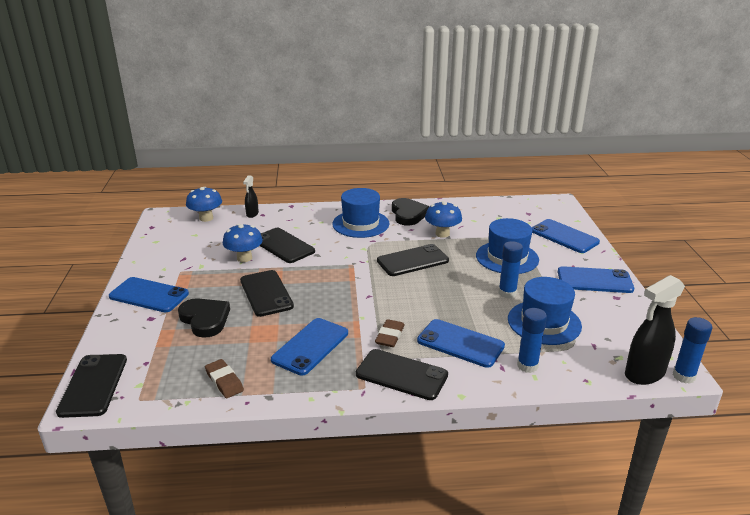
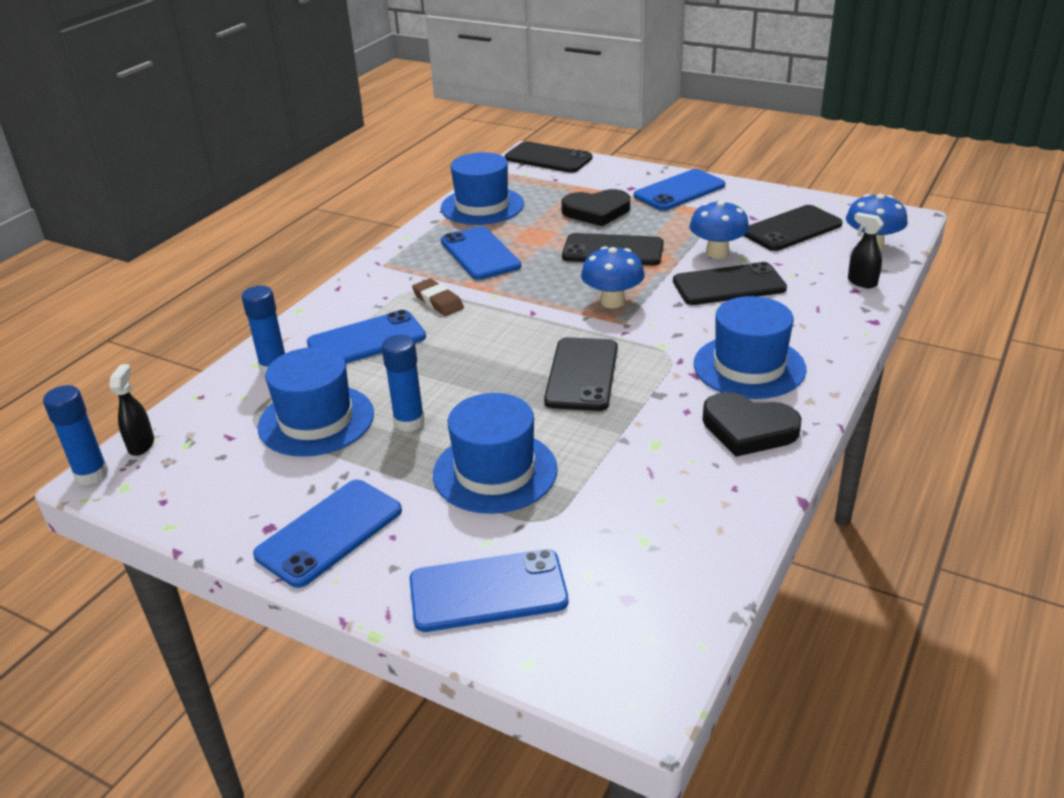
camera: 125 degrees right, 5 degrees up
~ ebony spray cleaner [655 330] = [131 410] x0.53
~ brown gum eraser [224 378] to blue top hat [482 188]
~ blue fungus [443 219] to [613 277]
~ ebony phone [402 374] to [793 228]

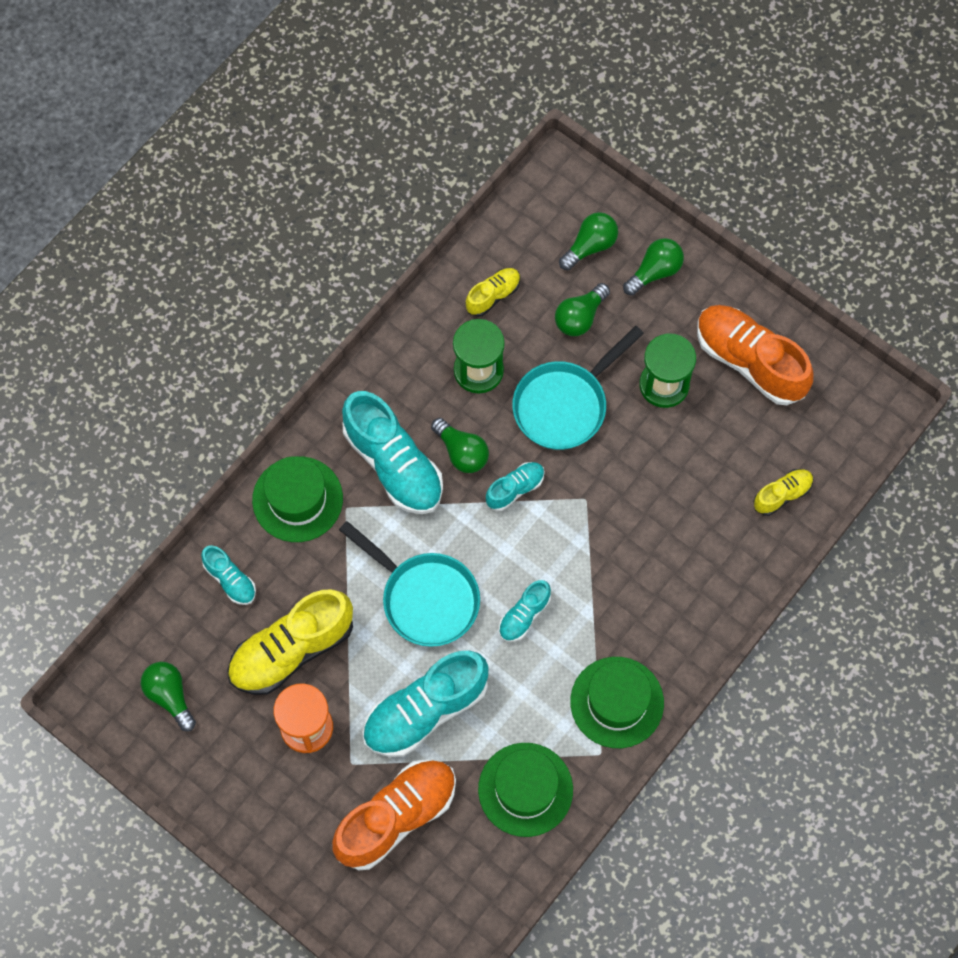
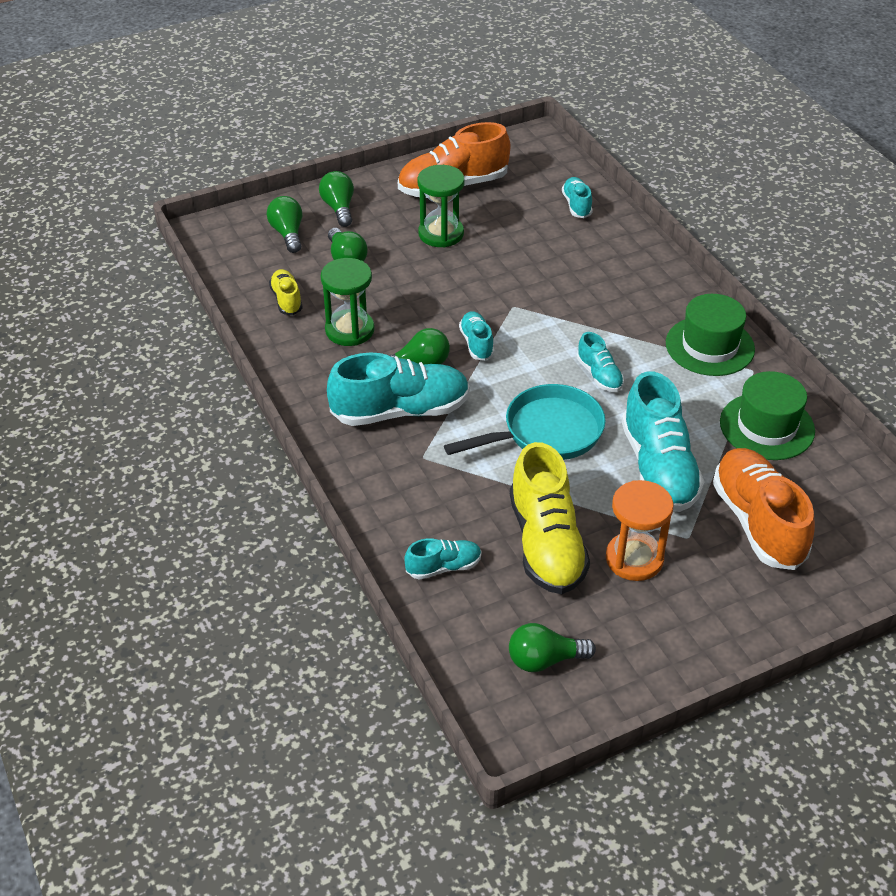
camera: 65 degrees left, 25 degrees down
~ yellow lace-up shoe [783 492] to aqua lace-up shoe [577 197]
- leaf-green top hat [297 499]
- aqua pan [578 388]

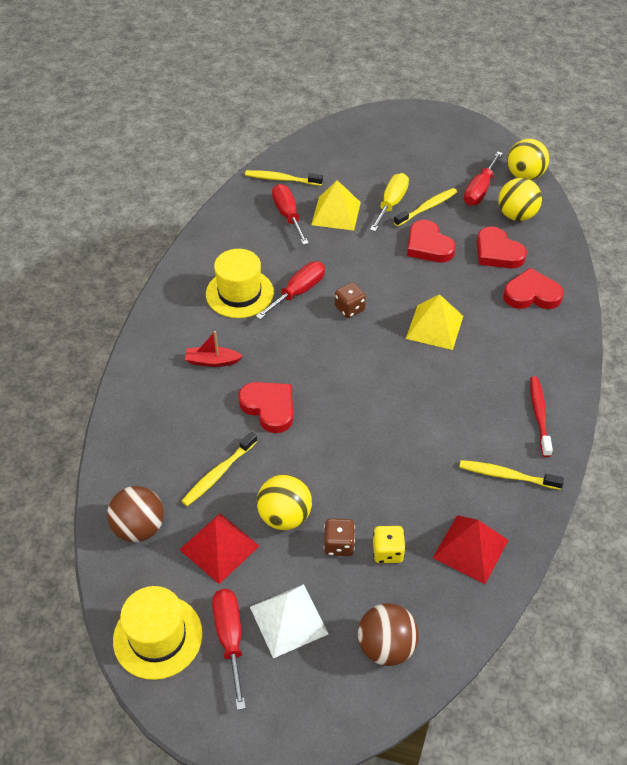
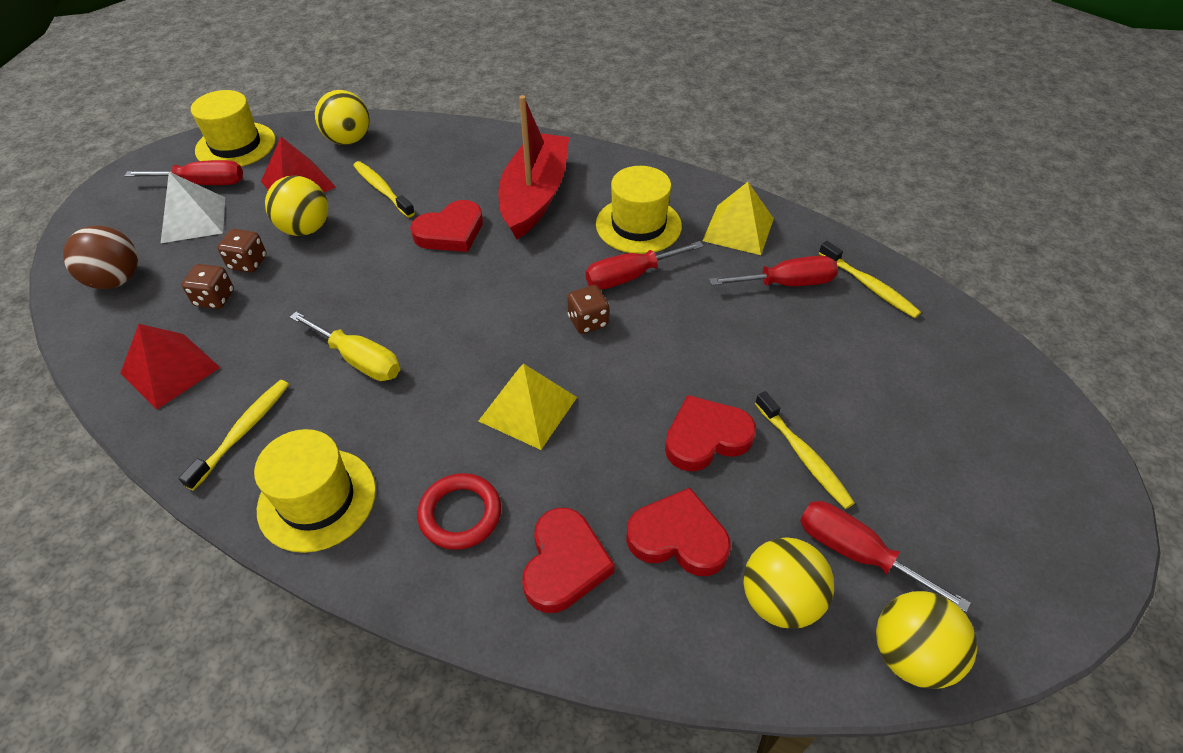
camera: 100 degrees right, 0 degrees up
~ yellow die [389 544] to brown die [208 286]
~ scarlet toothbrush [541 416] to yellow top hat [315 491]
~ yellow screwdriver [389 202] to [345 346]
~ brown play ball [135 514] to yellow play ball [342 117]
+ scarlet torus [459 511]
~ scarlet boat [214 349] = [533 167] x2.28
~ scarlet screwdriver [290 290] = [645 265] 105 degrees clockwise
~ scarlet love heart [502 247] = [678 532] 45 degrees clockwise
~ yellow solid pyramid [336 205] to [738 218]
~ yellow toothbrush [284 178] = [870 279] 120 degrees clockwise

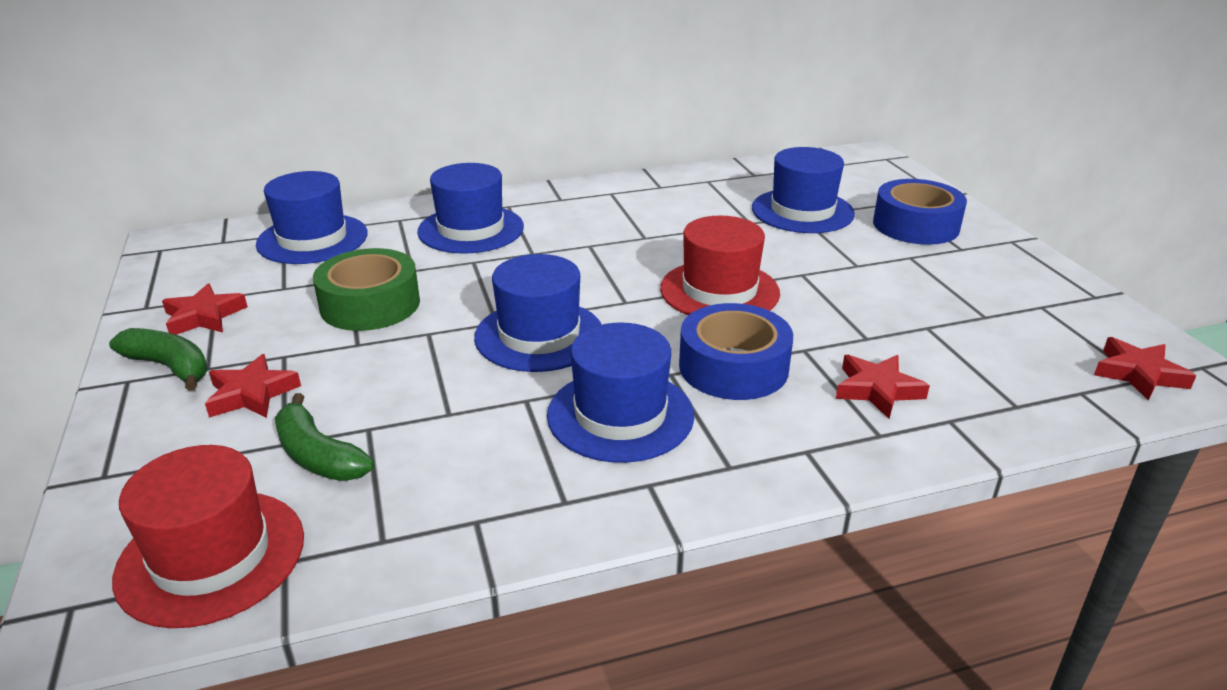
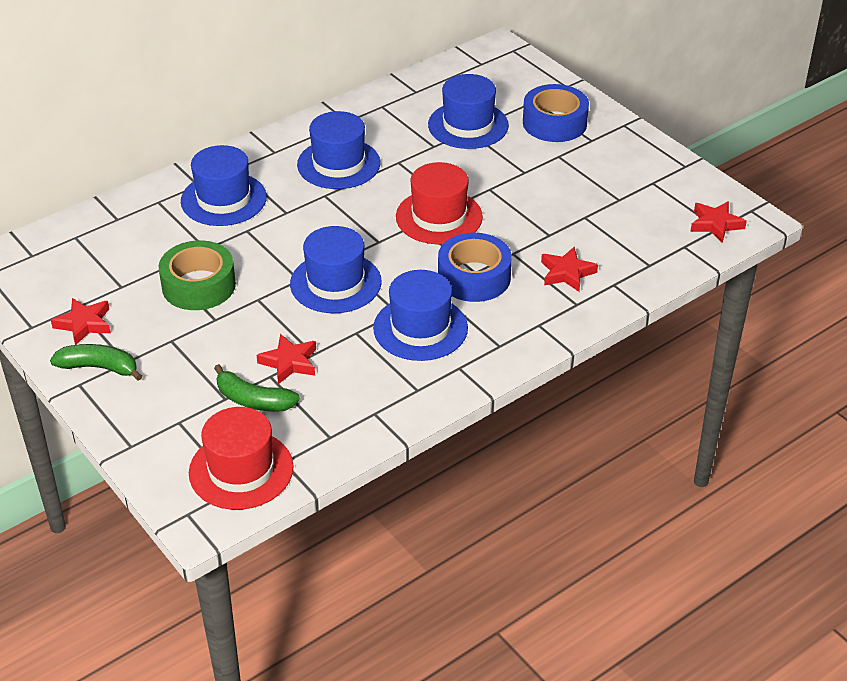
camera: 20 degrees left, 10 degrees up
~ scarlet five-pointed star [253 386] to [286 359]
~ blue top hat [312 217] to [338 150]

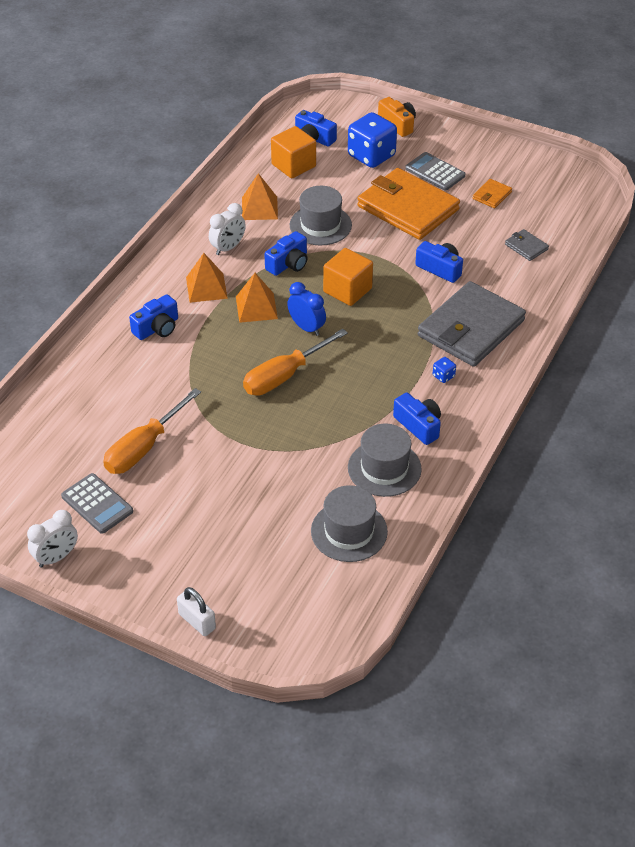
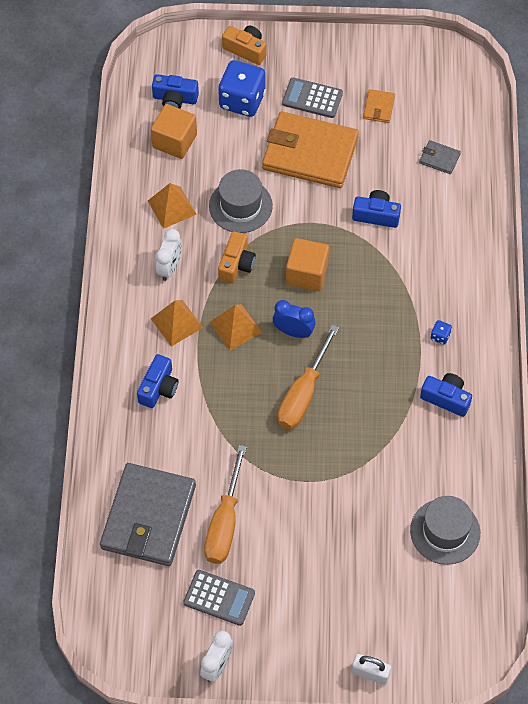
camera: 25 degrees left, 15 degrees up
~ ash-grey card wallet [472 324] to [148 514]
~ blue compact camera [285 253] to orange-coloured compact camera [237 257]
- ash-grey top hat [385 460]

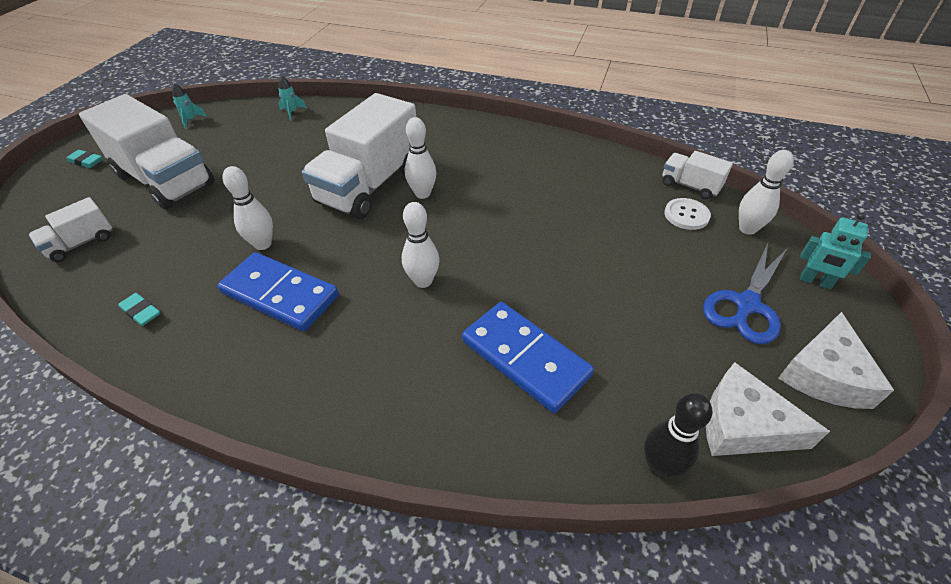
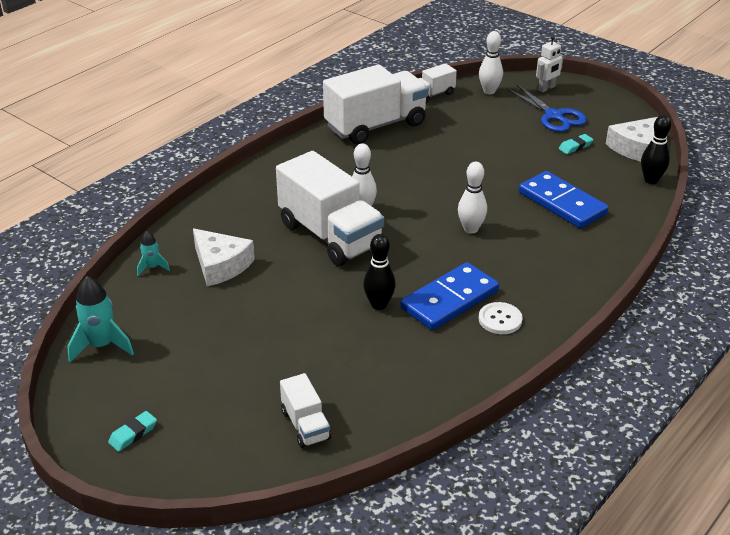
camera: 70 degrees left, 10 degrees down
~ aqua toy rocket [189 106] = [100 319] x1.79
~ snow-white cheese wedge [836 360] to [224 257]
~ snow-white toy truck [147 152] to [375 104]
~ snow-white skittle [248 208] to ebony skittle [379 272]
~ snow-white shirt button [687 214] to [501 318]
~ blue domino [528 357] = [564 199] 75 degrees clockwise
~ aqua toy robot [835 251] to snow-white toy robot [550 64]
~ aqua gum eraser [139 309] to [576 144]

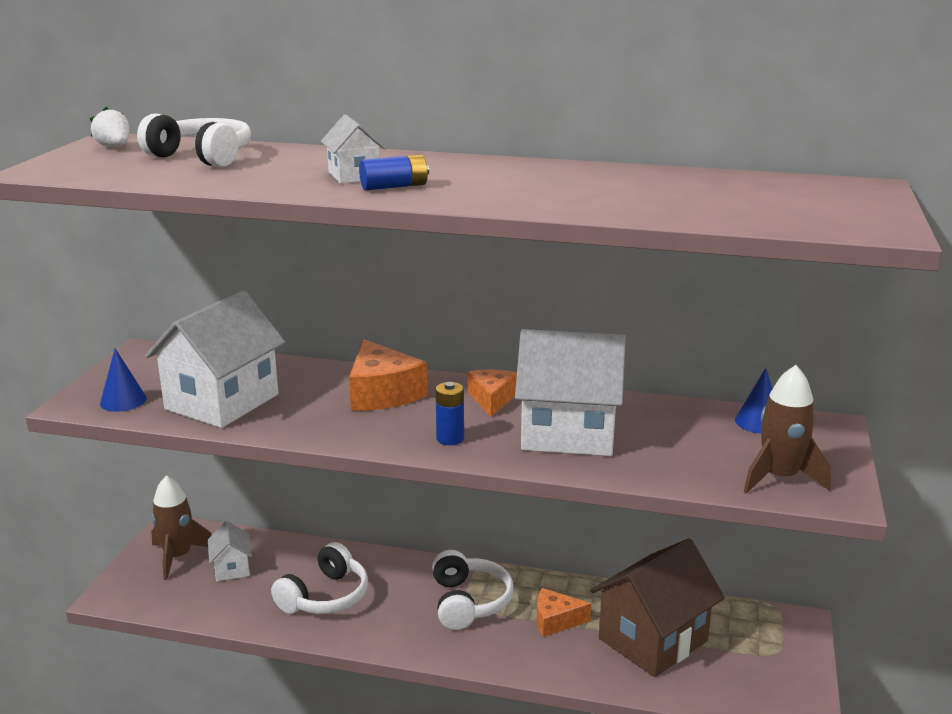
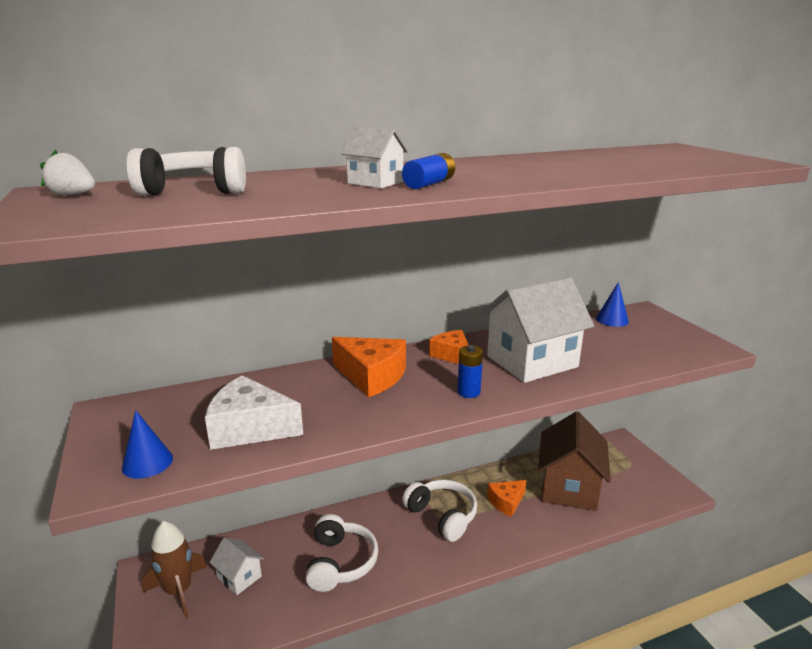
camera: 35 degrees left, 0 degrees up
~ snow-white house [215 359] to snow-white cheese wedge [254 412]
- brown toy rocket [787 429]

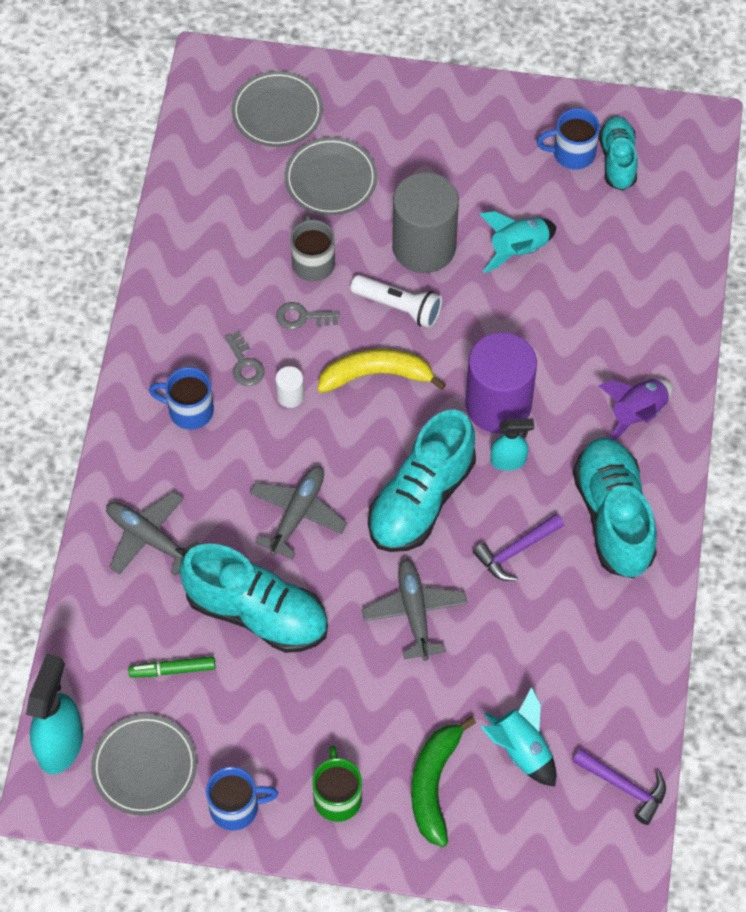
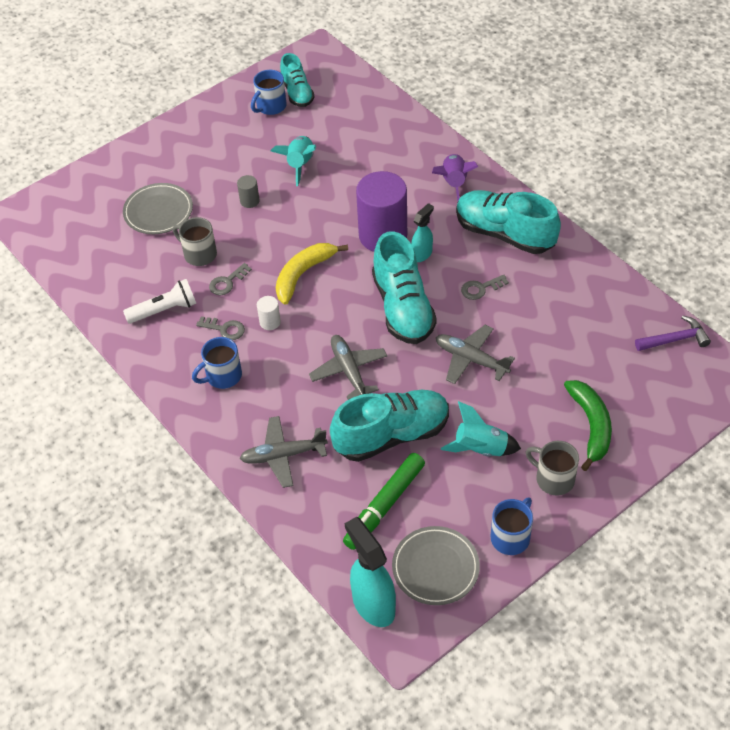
camera: 45 degrees left, 10 degrees down
~ snow-white torch [396 301] to [159 301]
~ ash-grey cylinder [425 222] = [248 191] x0.42
~ aqua lace-up shoe [618 153] = [297 80] 150 degrees counterclockwise
~ leaf-green marker [171 667] = [384 501] x1.72
~ aqua toy rocket [518 737] to [481 429]
~ purple claw hammer [518 547] to ash-grey latchkey [485 287]
~ leaf-green tea mug [337 784] to ash-grey tea mug [552 468]
~ leaf-green toy banana [443 781] = [588 425] 150 degrees counterclockwise
- ash-grey dinner plate [277 109]

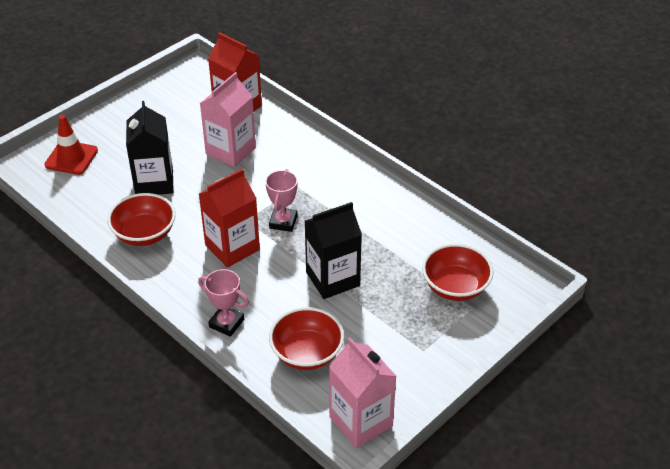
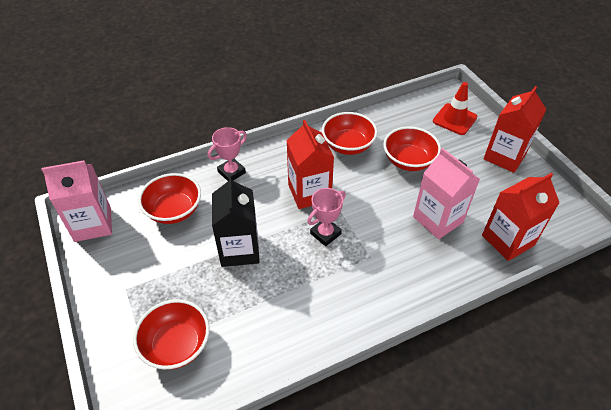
camera: 110 degrees right, 5 degrees up
~ pink trophy [281 200] = [326 217] 75 degrees counterclockwise
~ ebony juice carton [150 148] to scarlet serving bowl [412 148]
+ scarlet juice carton [515 129]

